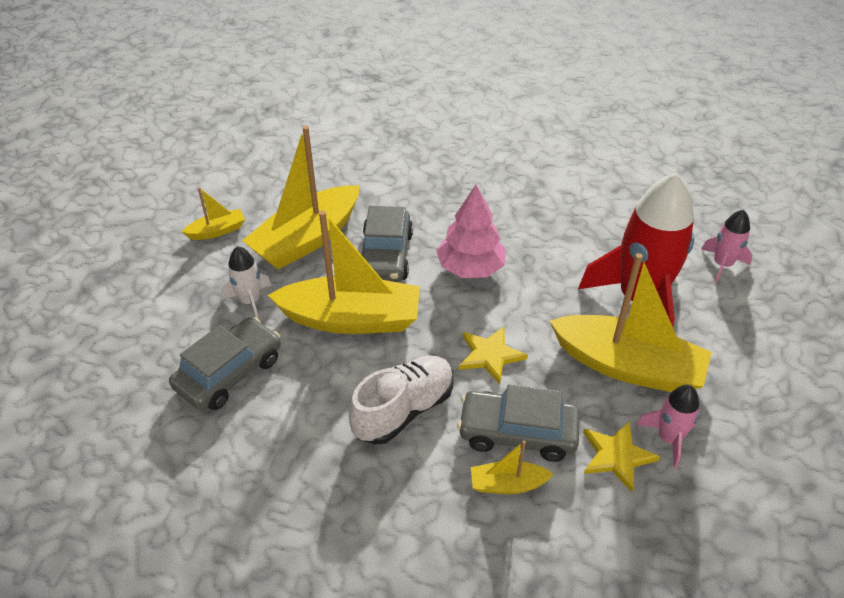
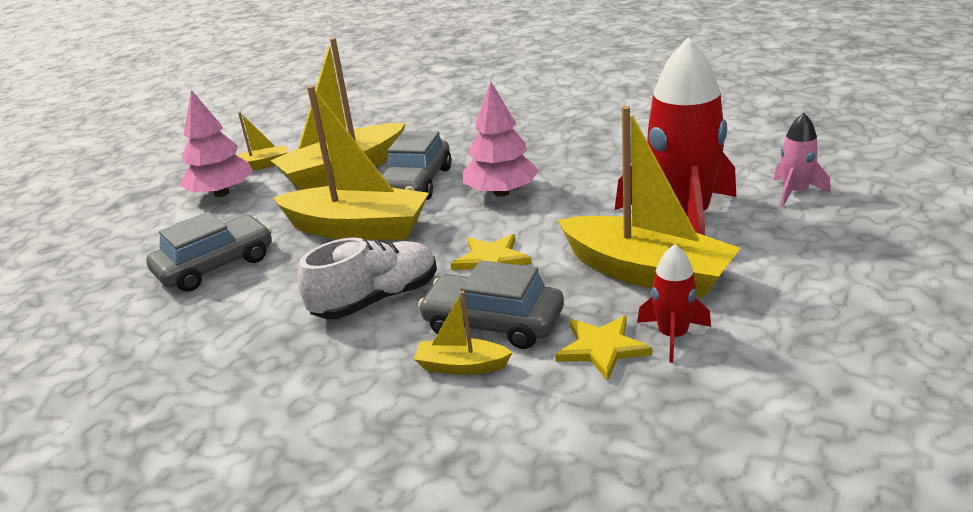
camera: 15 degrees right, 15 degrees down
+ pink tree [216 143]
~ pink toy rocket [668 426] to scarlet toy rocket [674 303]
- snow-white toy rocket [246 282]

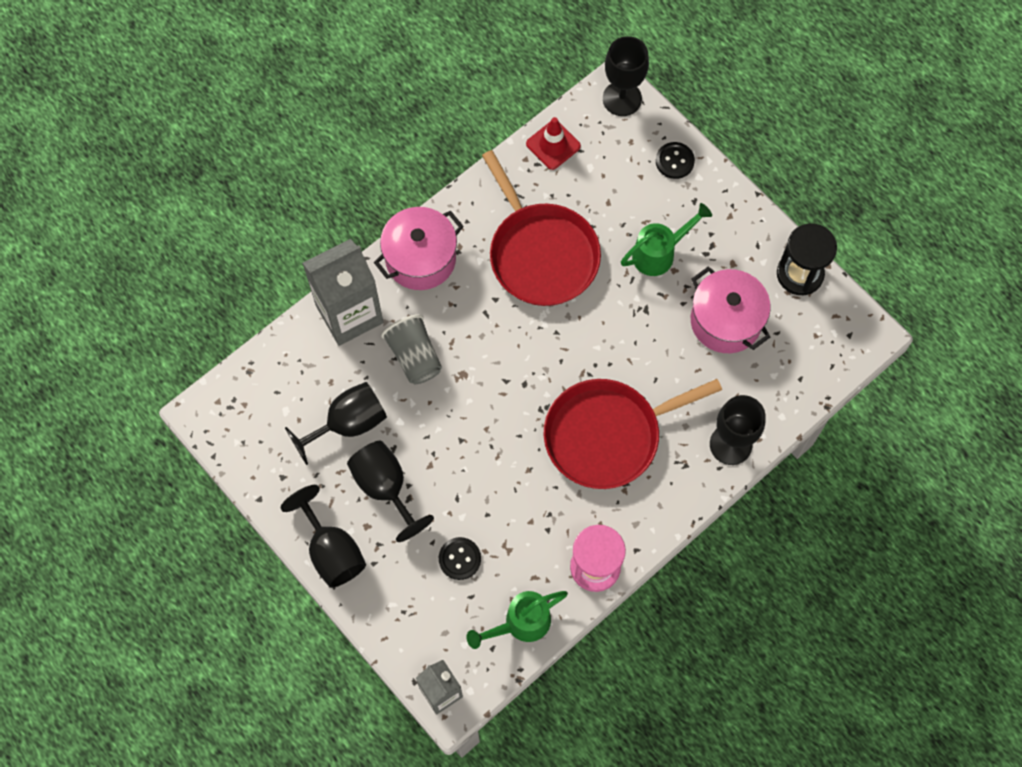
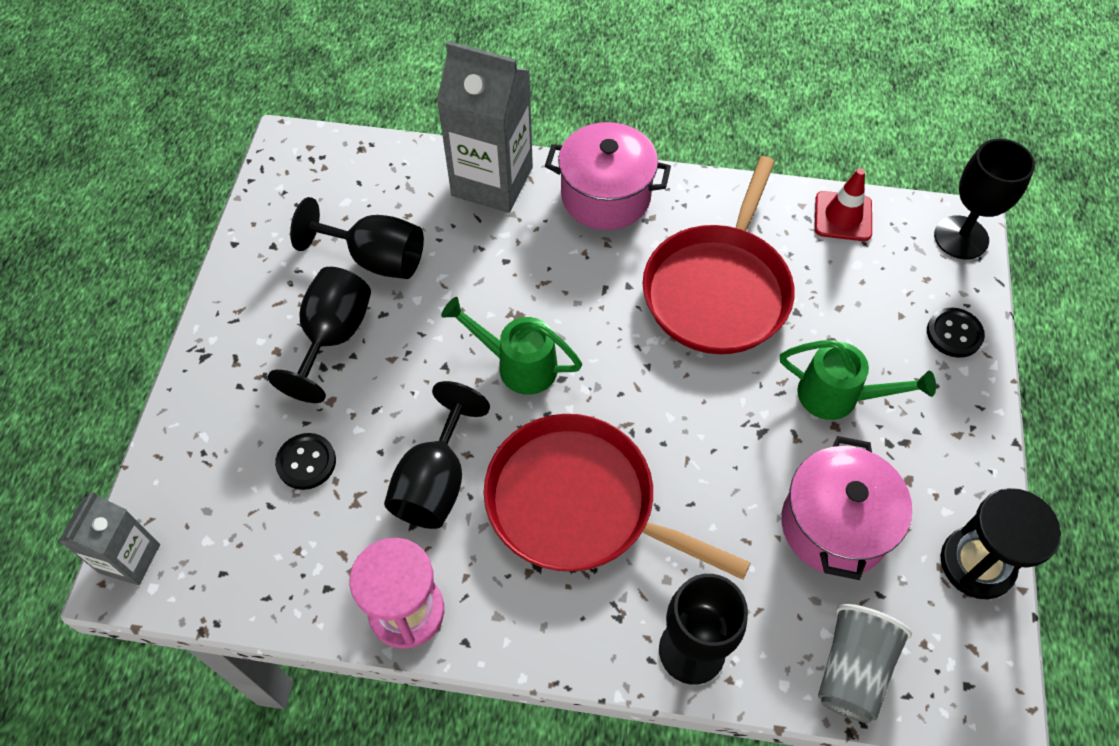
camera: 50 degrees right, 10 degrees down
~ ebony goblet [323 536] to [437 455]
~ leaf-green watering can [517 620] to [511 346]
~ ash-grey tumbler [411 349] to [865 663]

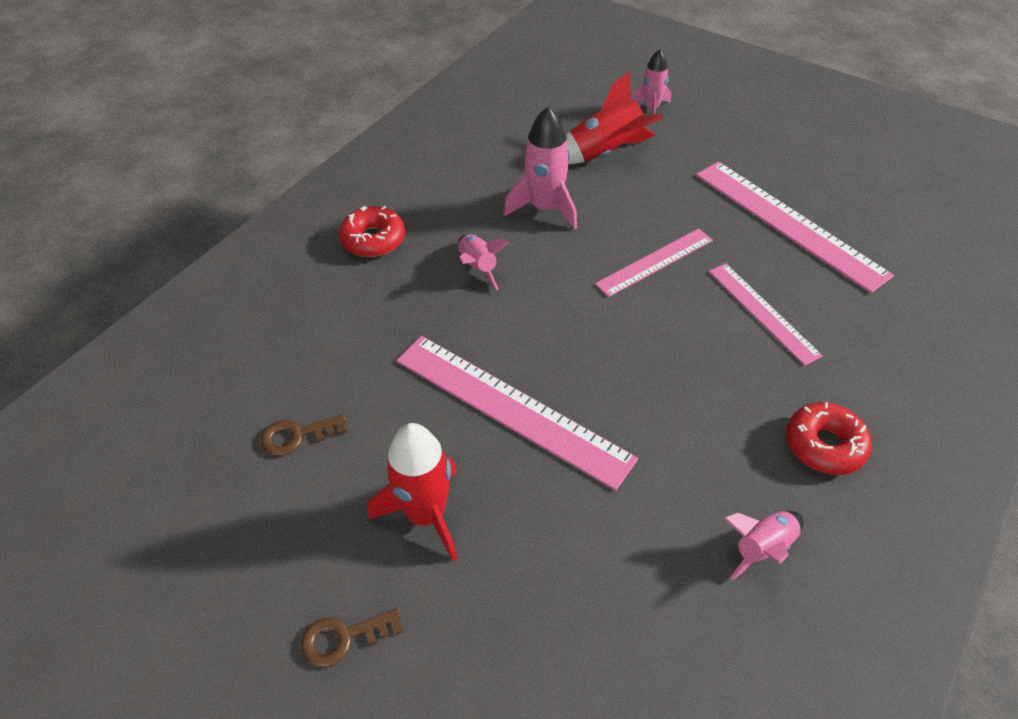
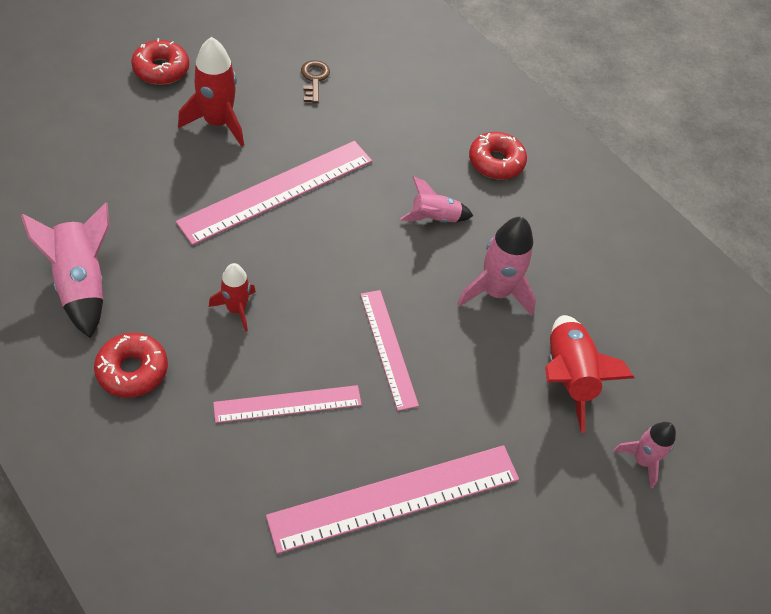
camera: 100 degrees right, 5 degrees up
~ pink toy rocket [764 546] = [65 270] x1.61
~ brown latchkey [351 638] to scarlet glazed donut [160 61]
+ scarlet toy rocket [232 297]

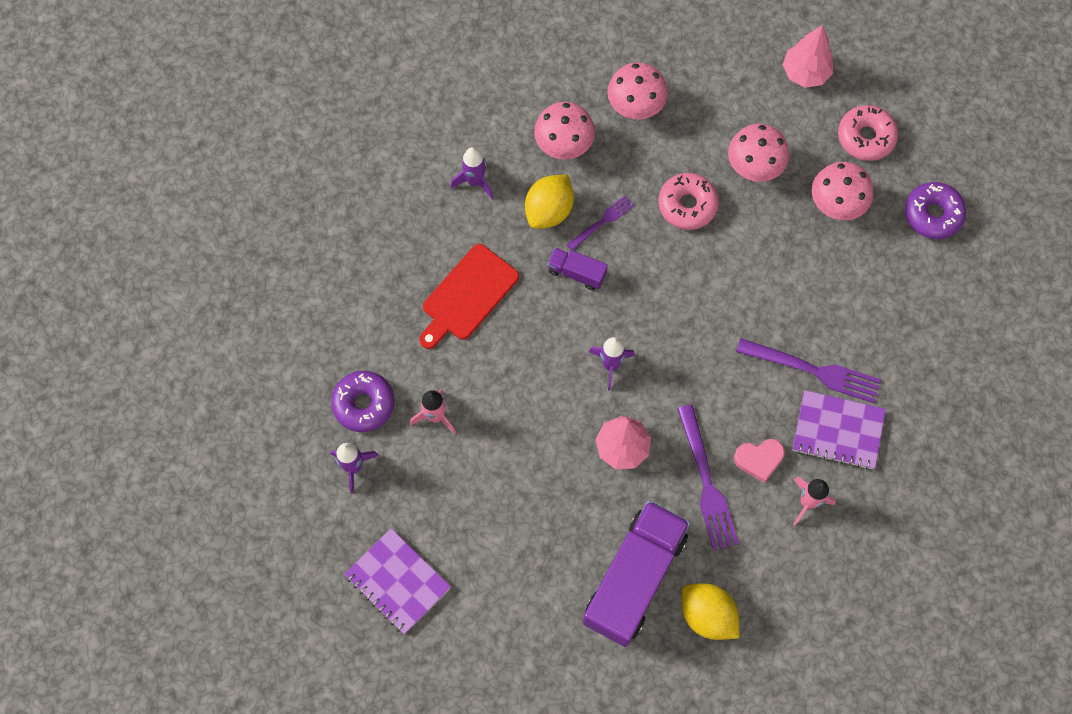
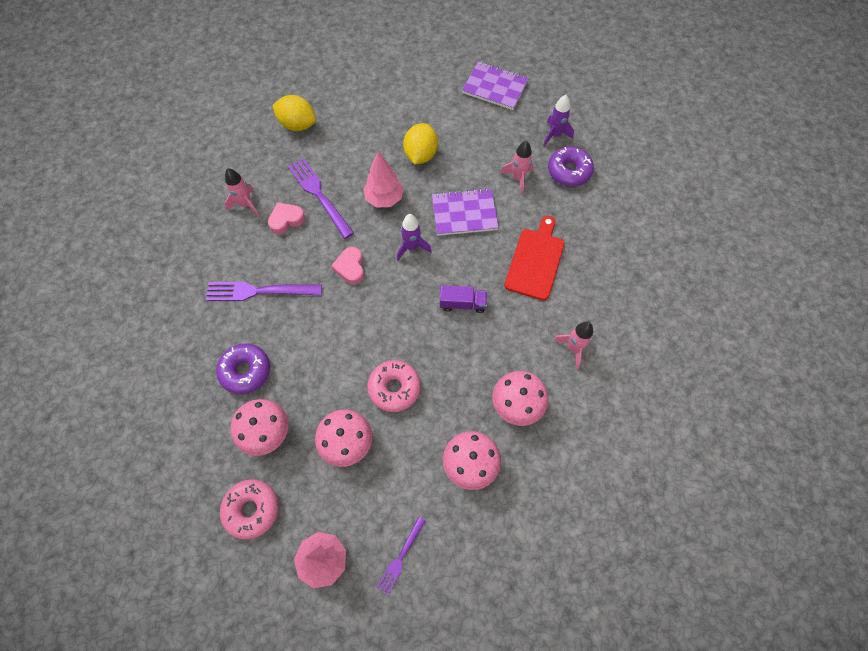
camera: 160 degrees right, 5 degrees down
~ purple glazed donut [935 210] to [243 369]
+ pink love heart [347 266]
~ purple dinner fork [600 223] to [401 556]
~ yellow toy lemon [549 202] to [420 143]
~ purple exercise book [839 430] to [465 212]
~ purple toy rocket [471 173] to pink toy rocket [573 345]
- purple toy truck [636 573]

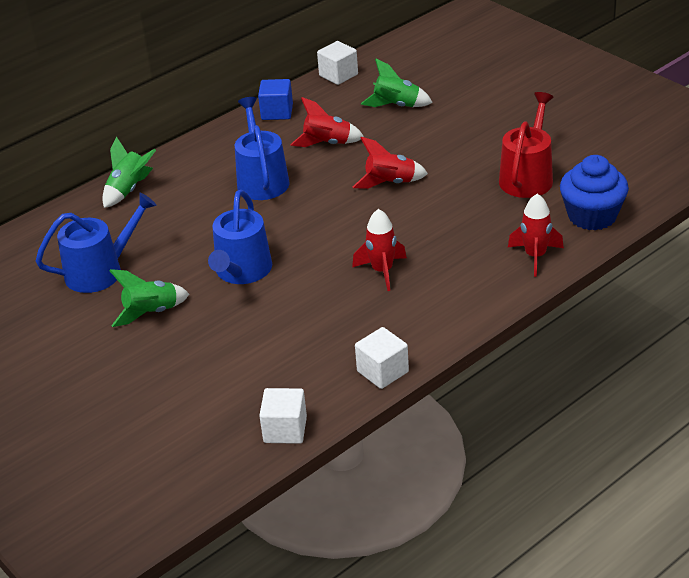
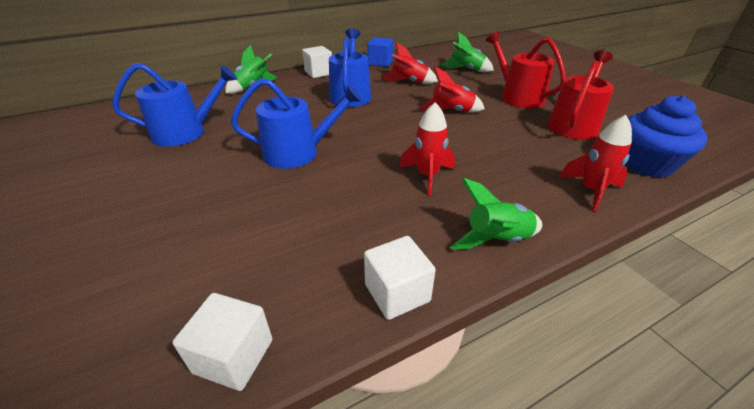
camera: 10 degrees right, 0 degrees up
~ blue watering can [240 237] = [296 123] 120 degrees counterclockwise
~ snow-white block [337 63] to [317 62]
~ leaf-green toy rocket [149 298] to [496 214]
+ scarlet watering can [526 69]

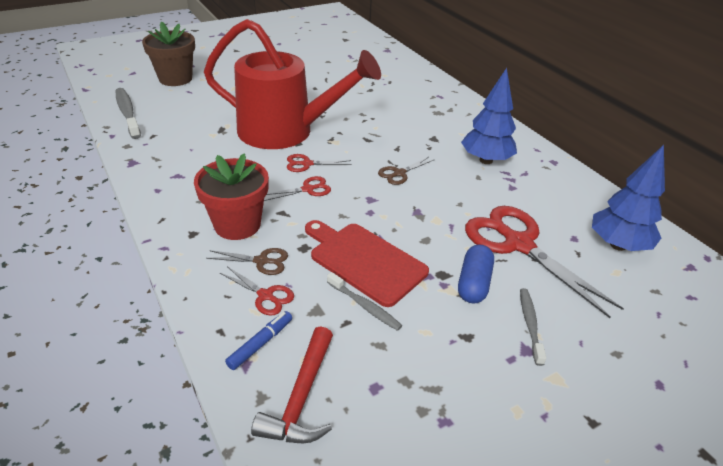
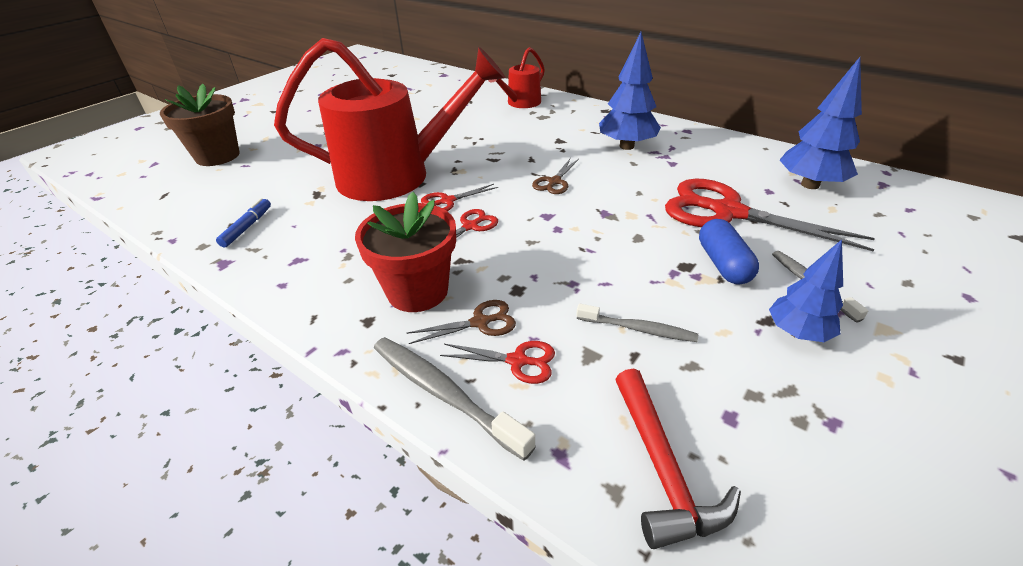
camera: 20 degrees left, 0 degrees up
~ blue marker [258 340] to [243 223]
~ ash-grey toothbrush [128 113] to [455 399]
+ scarlet watering can [516 77]
+ blue tree [806 290]
- scarlet chopping board [367 263]

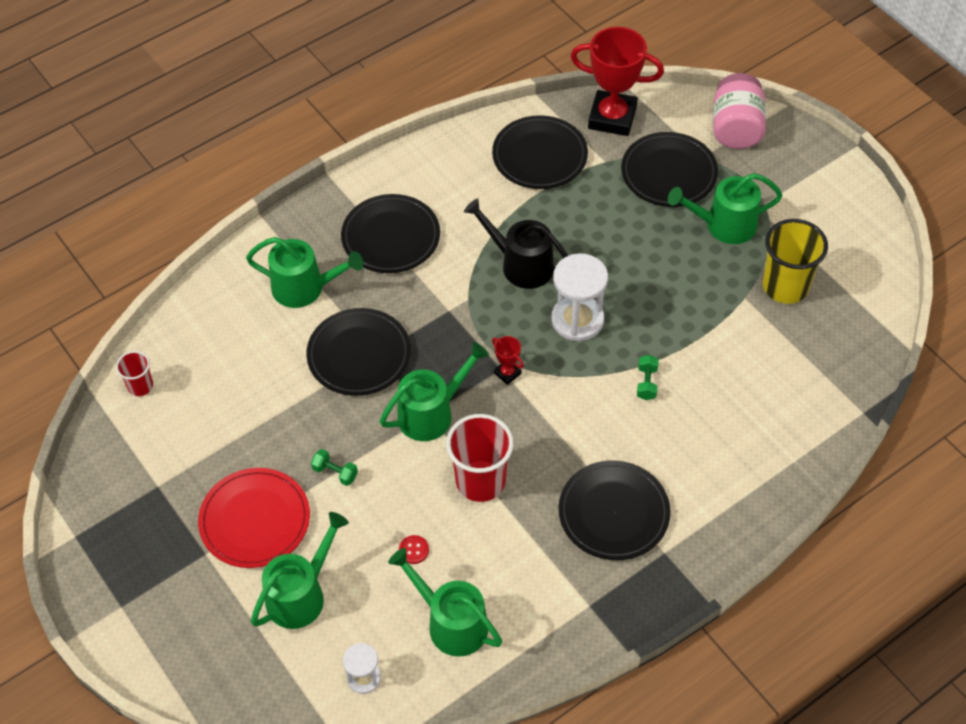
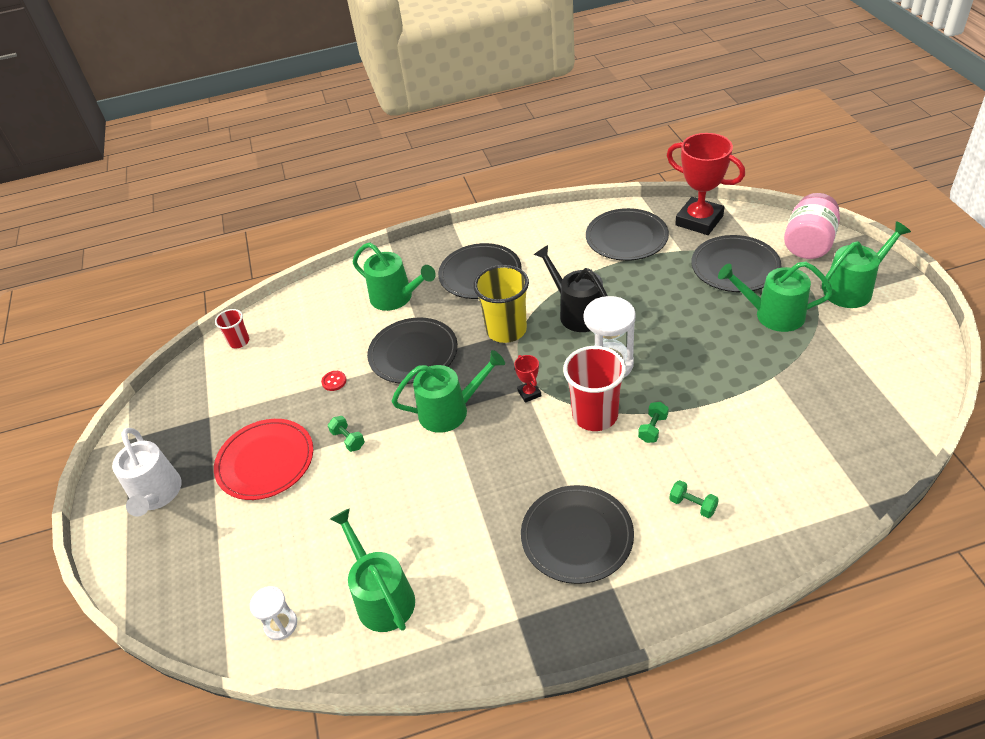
camera: 25 degrees right, 10 degrees down
+ snow-white watering can [147 472]
~ scarlet shirt button [414 549] to [333 381]
~ yellow tumbler [795 261] to [501 304]
~ scarlet tumbler [480 458] to [594 388]
+ leaf-green dumbbell [694 499]
~ leaf-green watering can [300 570] to [866 264]

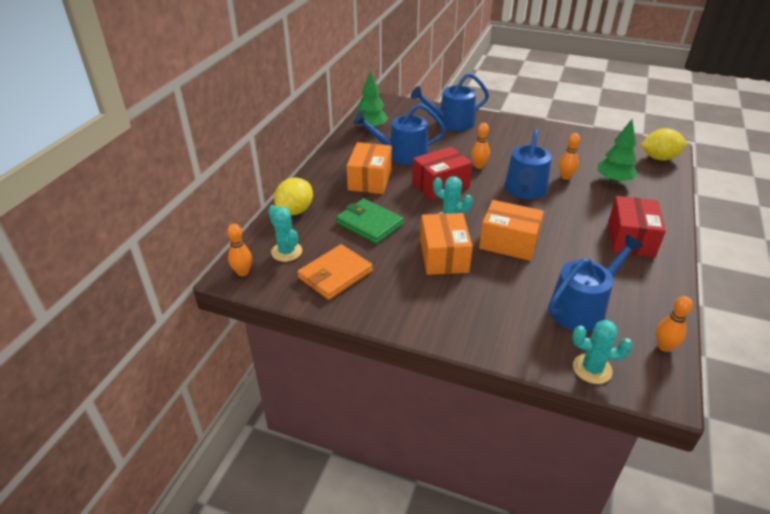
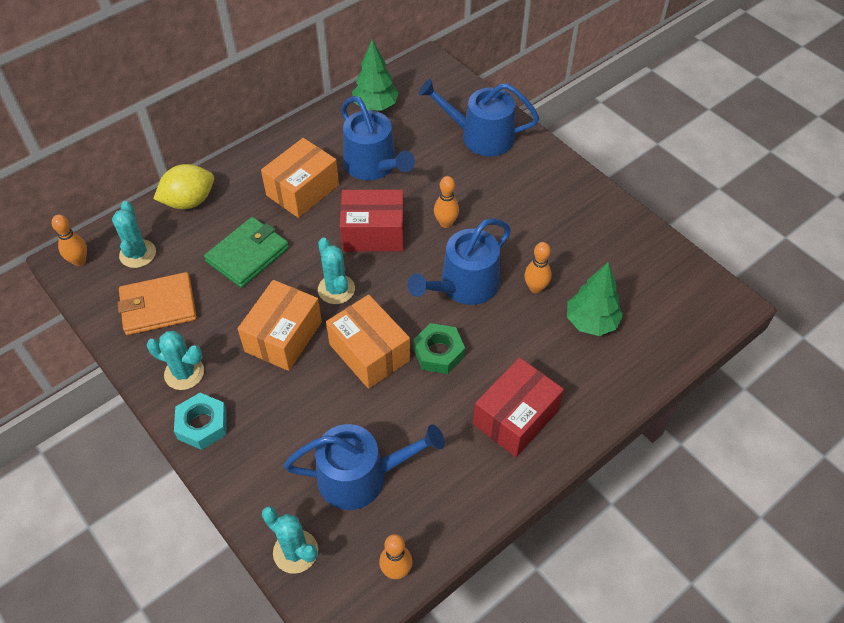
camera: 30 degrees right, 15 degrees up
+ aqua saguaro cactus [175 360]
+ aqua hex nut [200 421]
~ leaf-green card wallet [370 221] = [246 252] 60 degrees clockwise
~ blue watering can [399 134] = [378 138] 150 degrees counterclockwise
+ leaf-green hex nut [439 348]
- yellow toy lemon [664 144]

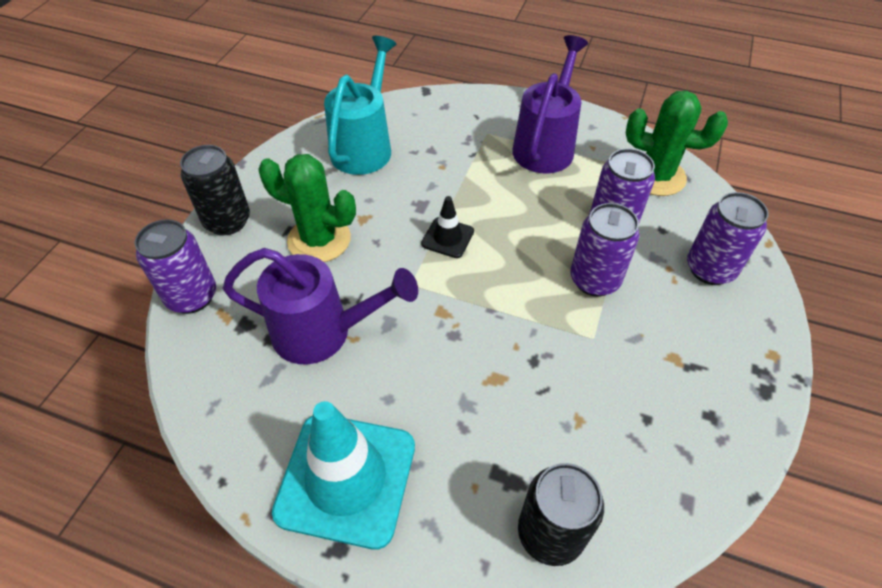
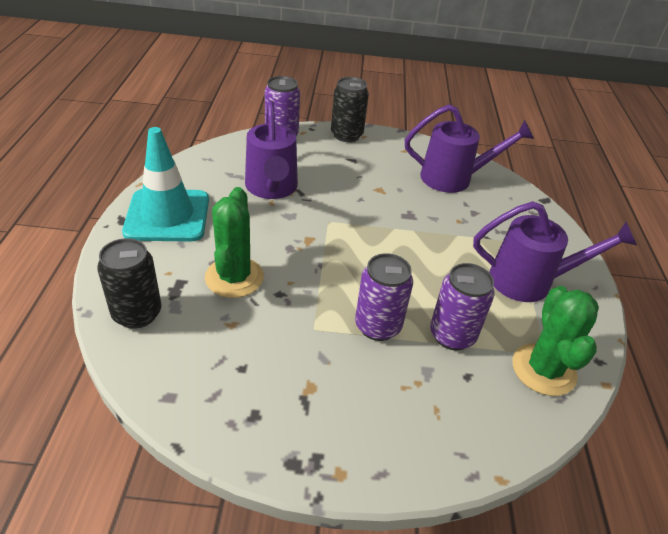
camera: 70 degrees right, 10 degrees down
~ leaf-green saguaro cactus [307 208] to [234 242]
~ aqua watering can [360 105] to purple watering can [469 148]
- ebony traffic cone [447 227]
- purple soda can [728 238]

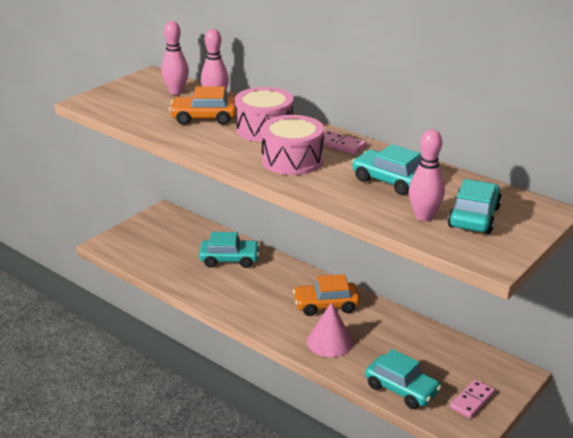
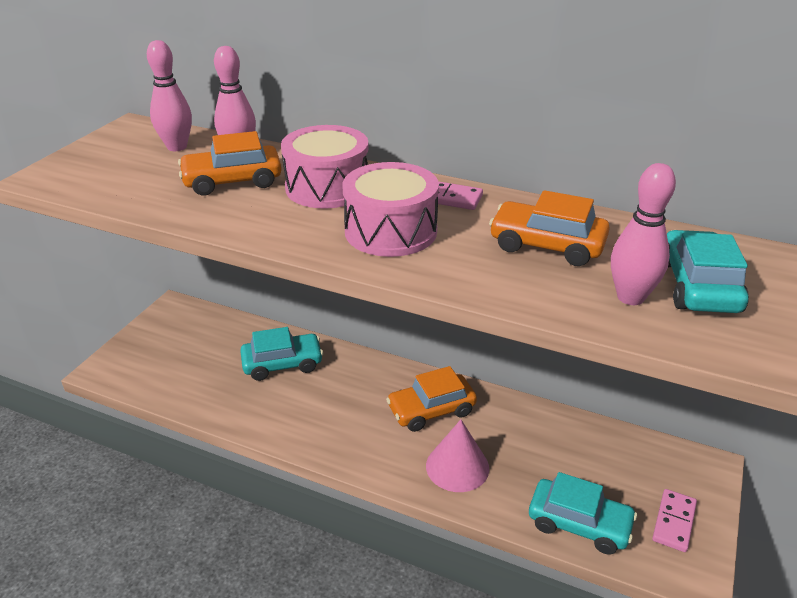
camera: 15 degrees left, 5 degrees up
~ aqua car [386 169] to orange-coloured car [549 228]

